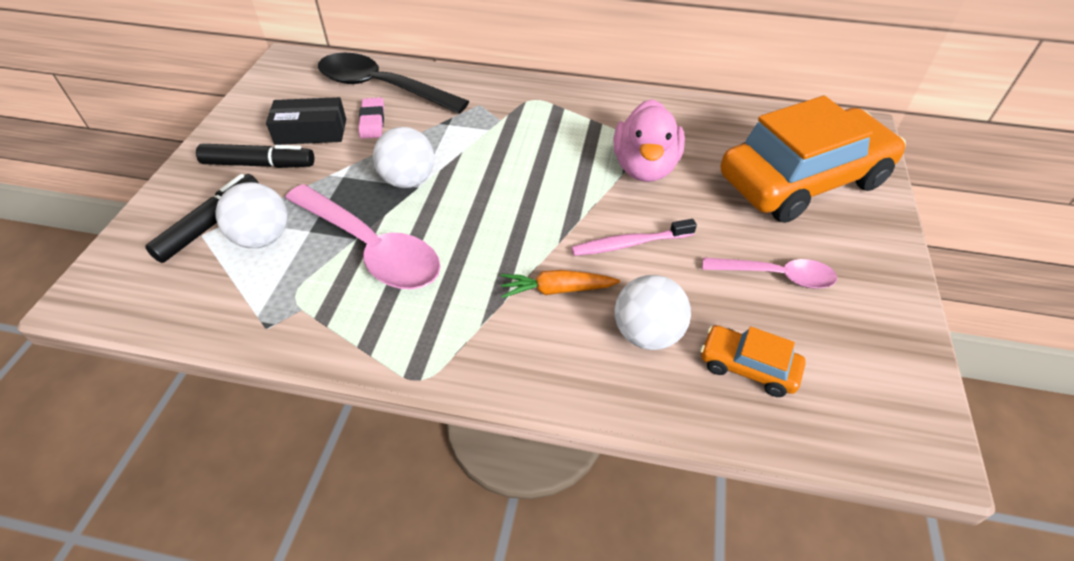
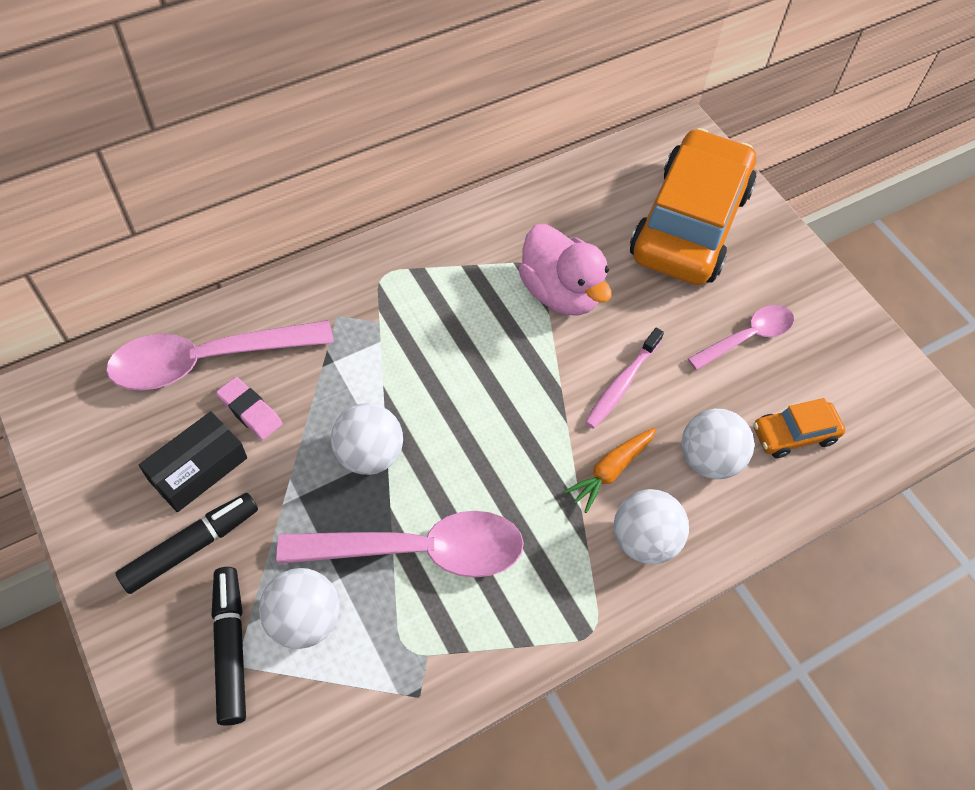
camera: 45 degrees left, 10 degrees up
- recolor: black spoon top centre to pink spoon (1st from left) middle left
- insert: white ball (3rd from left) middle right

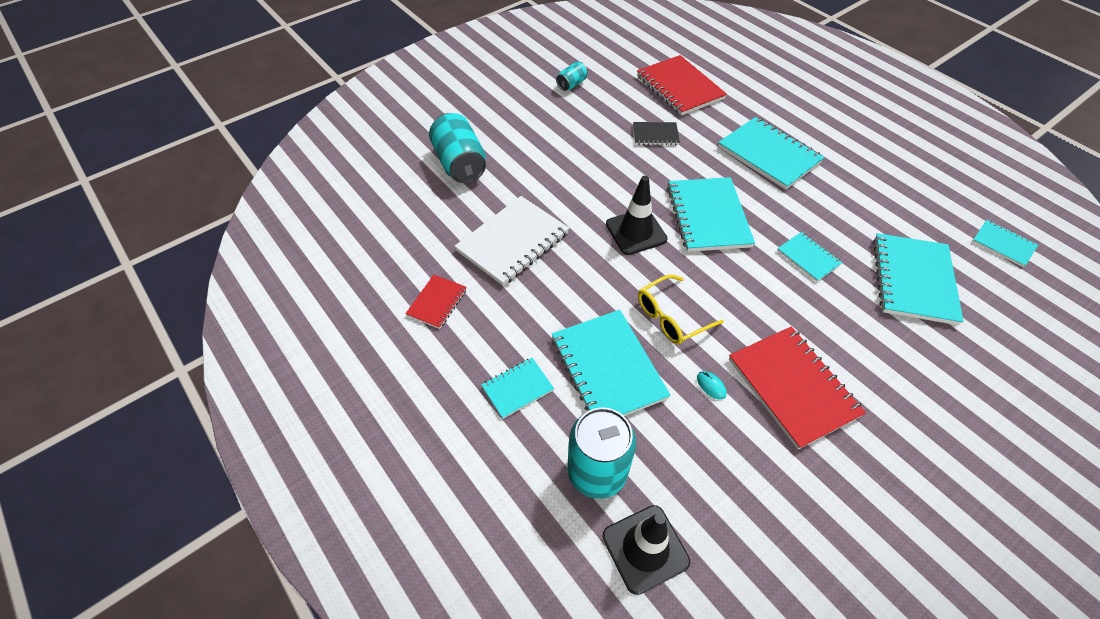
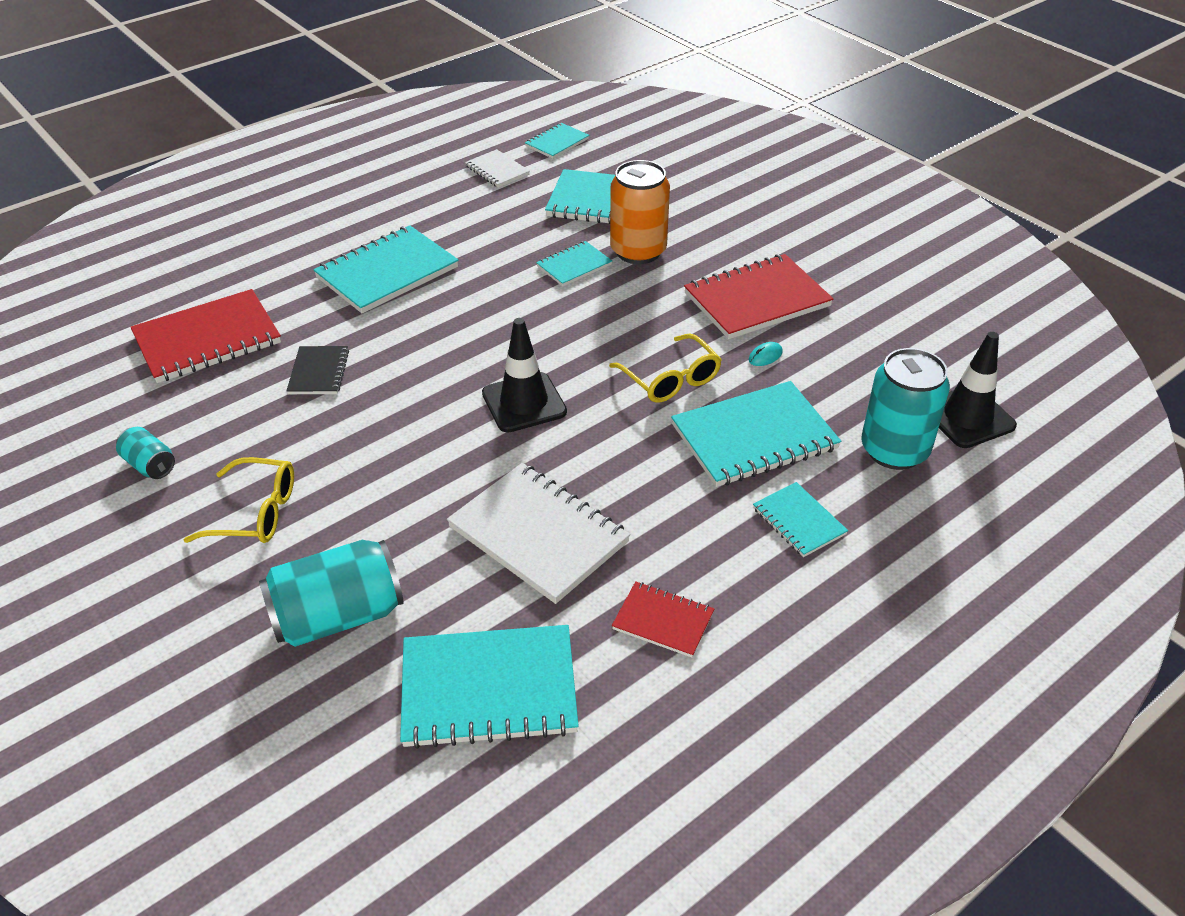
camera: 90 degrees left, 10 degrees down
- insert: yellow glasses (1st from left) middle left
- move: turquoise notebook (3rd from left in the first image) centre to turquoise notebook (2nd from left) bottom centre
- insert: white notebook (1st from left) top centre
- insert: orange can top centre

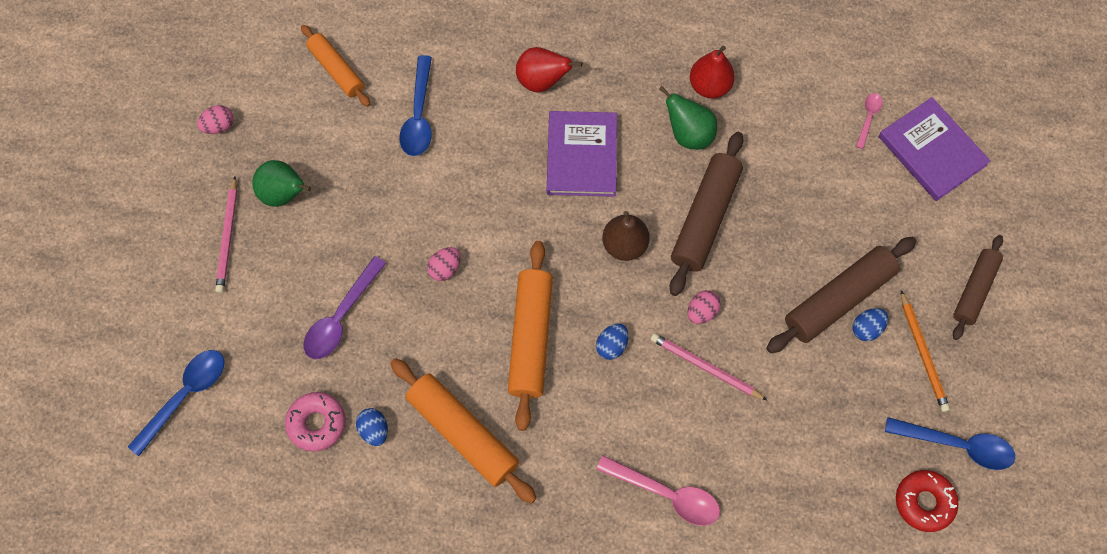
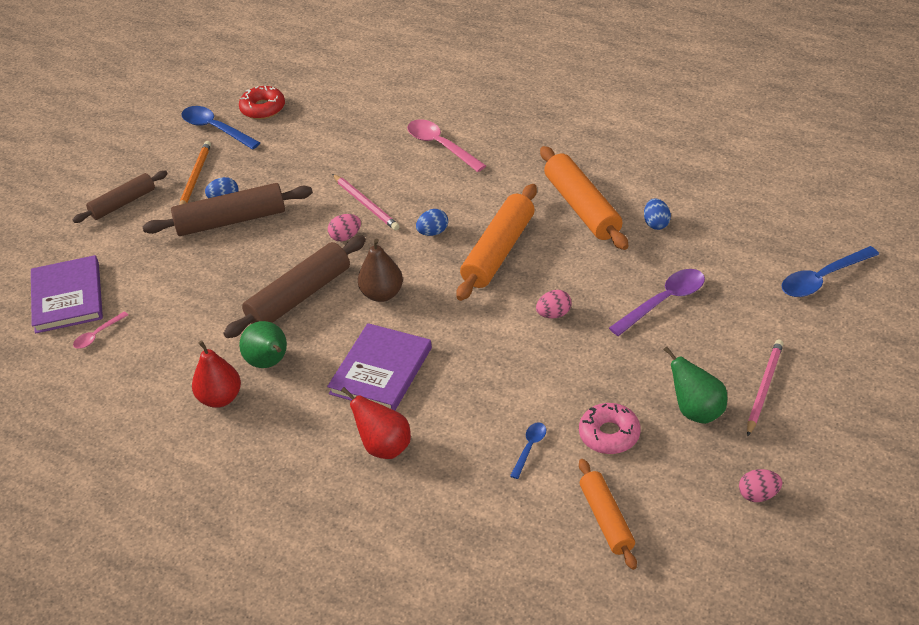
camera: 155 degrees left, 25 degrees down
- resize: blue spoon (2nd from left) top centre = bottom centre x0.55
- move: pink donut bottom left to bottom centre

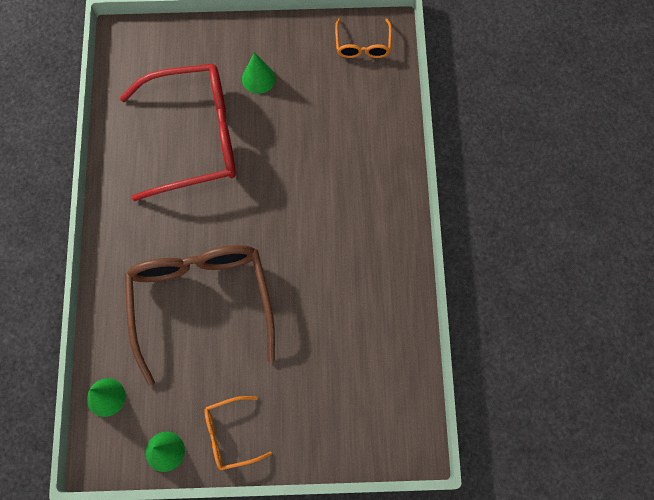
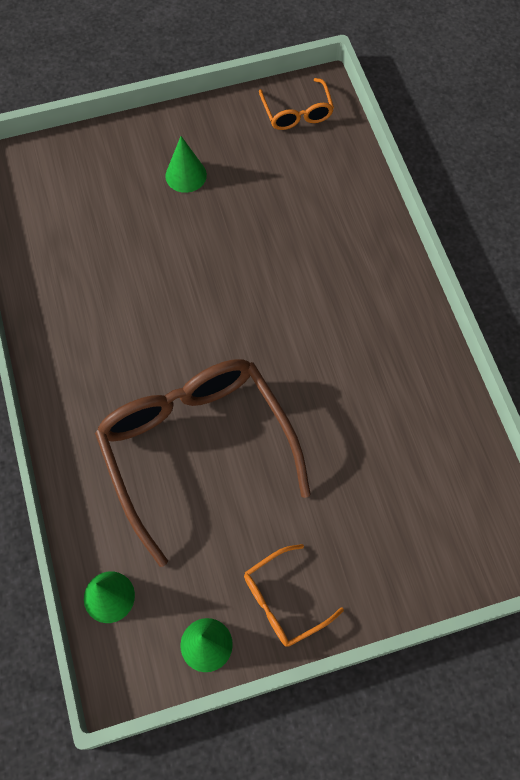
camera: 15 degrees left, 5 degrees down
- delete: red glasses top left

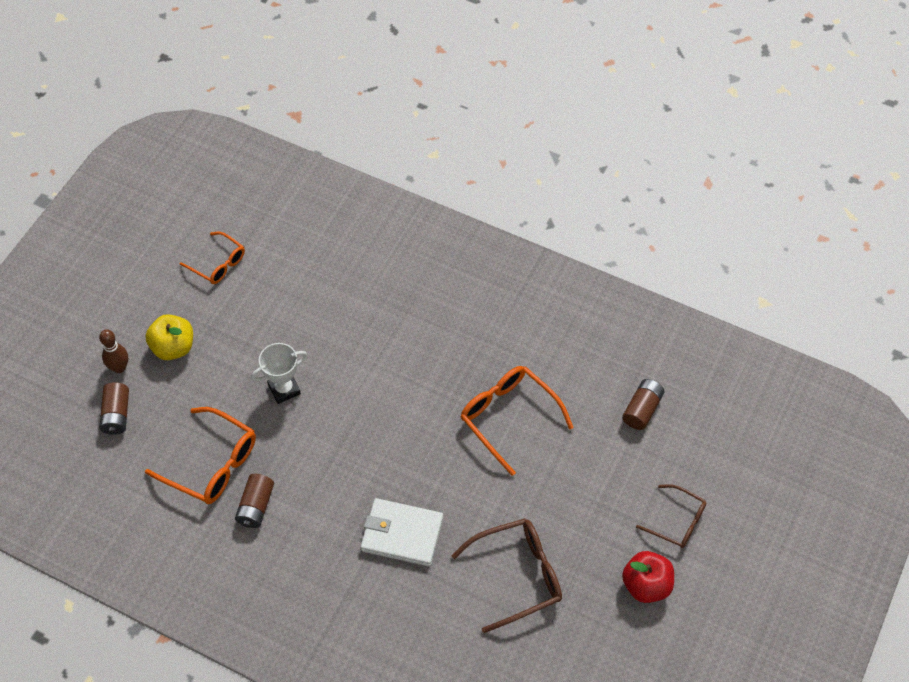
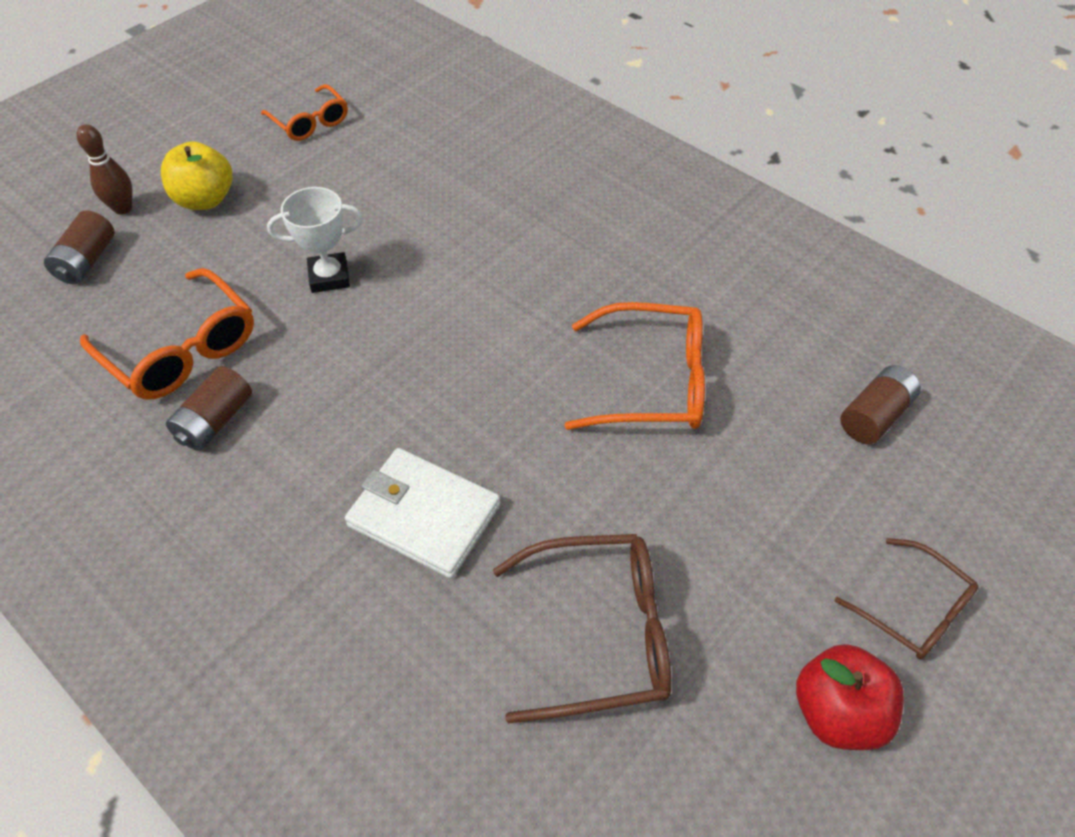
camera: 15 degrees right, 5 degrees down
- rotate: orange glasses (3rd from left) centre = centre 120 degrees clockwise

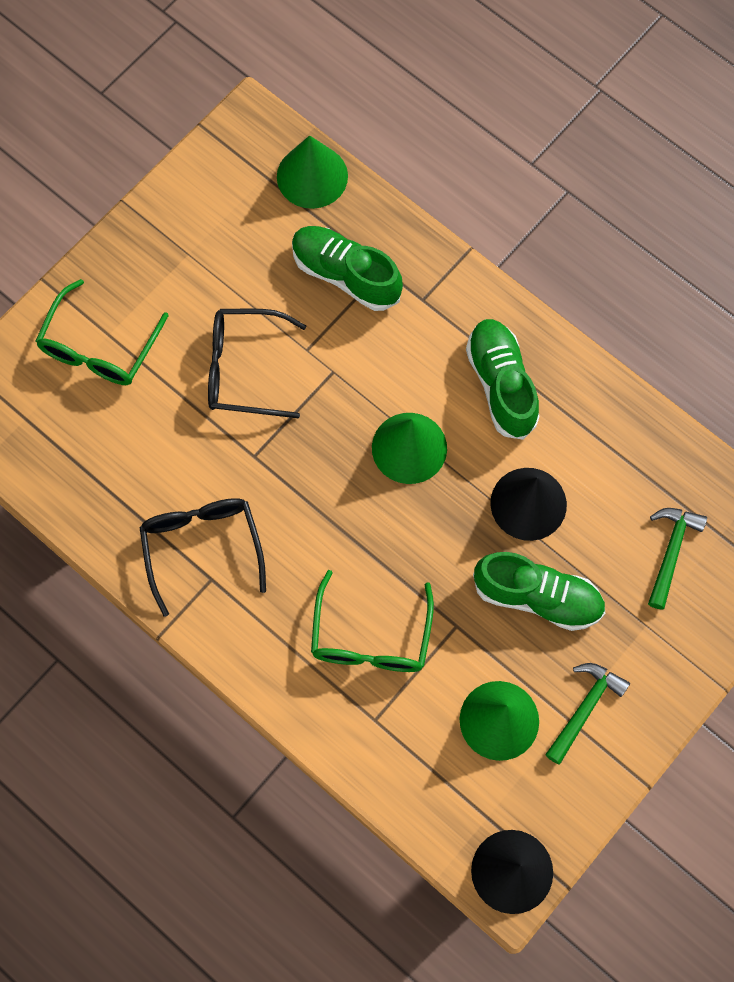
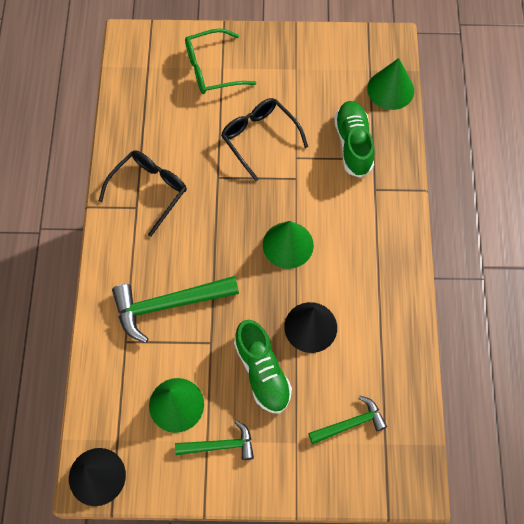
camera: 50 degrees right, 5 degrees down
- replace: green glasses (2nd from left) centre to green hammer (1st from left) centre
- delete: green shoe (2nd from left) middle right

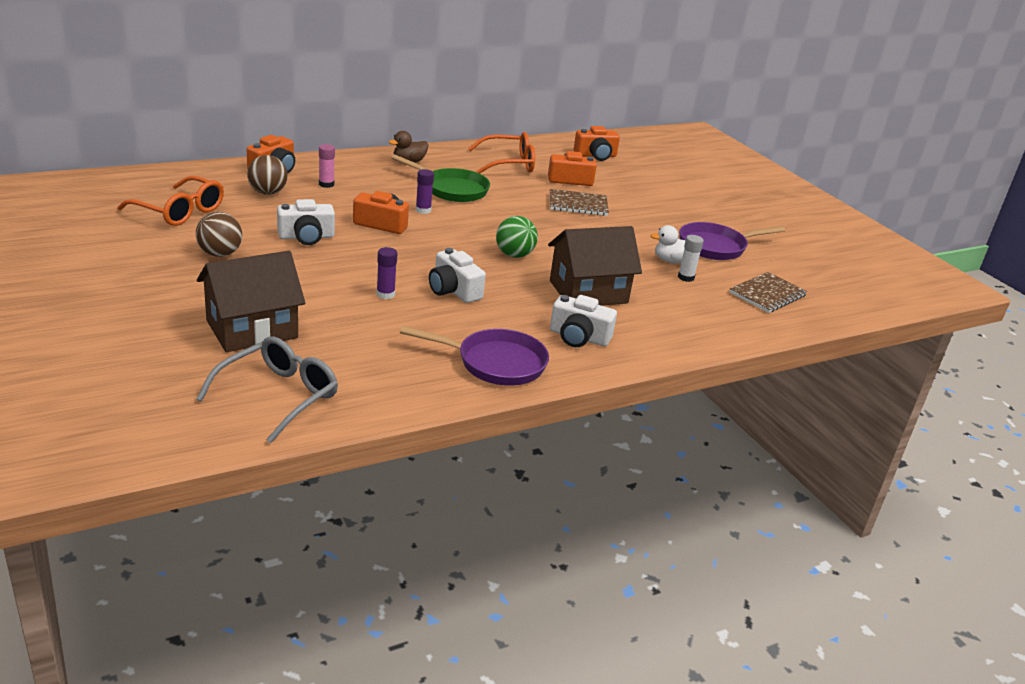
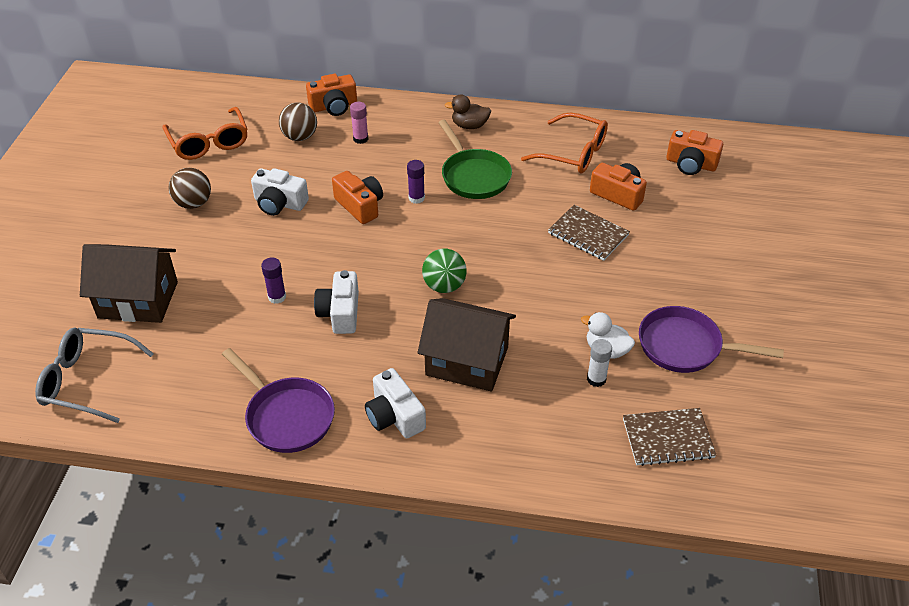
camera: 40 degrees right, 15 degrees up
- rotate: grey glasses middle left = middle left 150 degrees counterclockwise

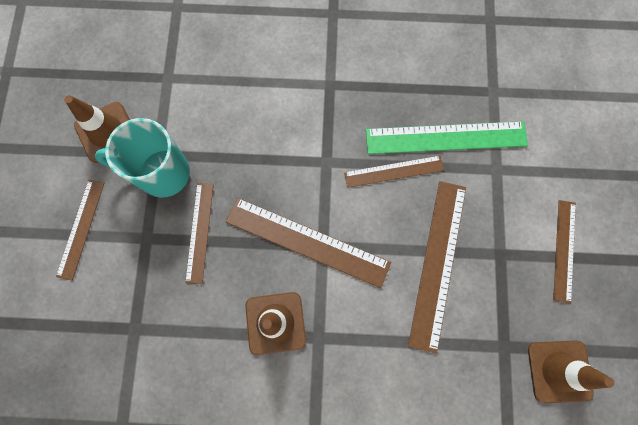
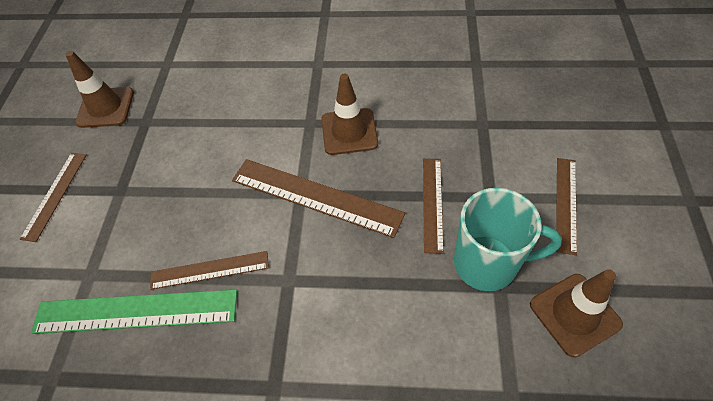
camera: 175 degrees left, 20 degrees down
- delete: brown ruler (5th from left) middle right

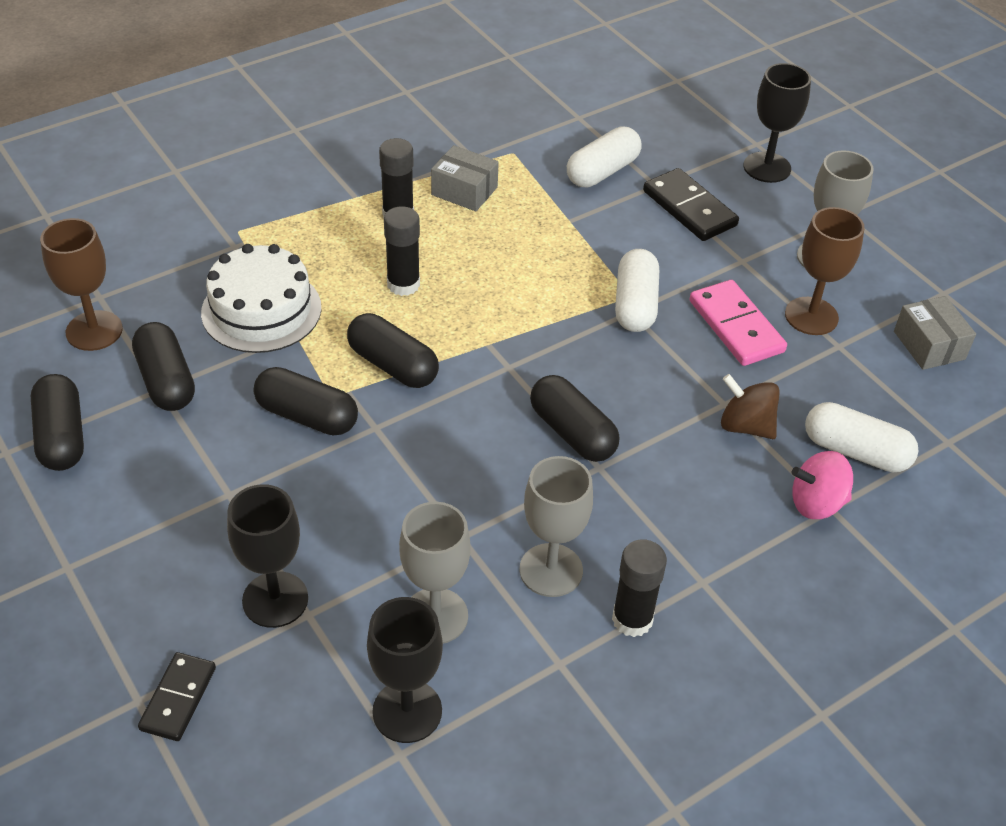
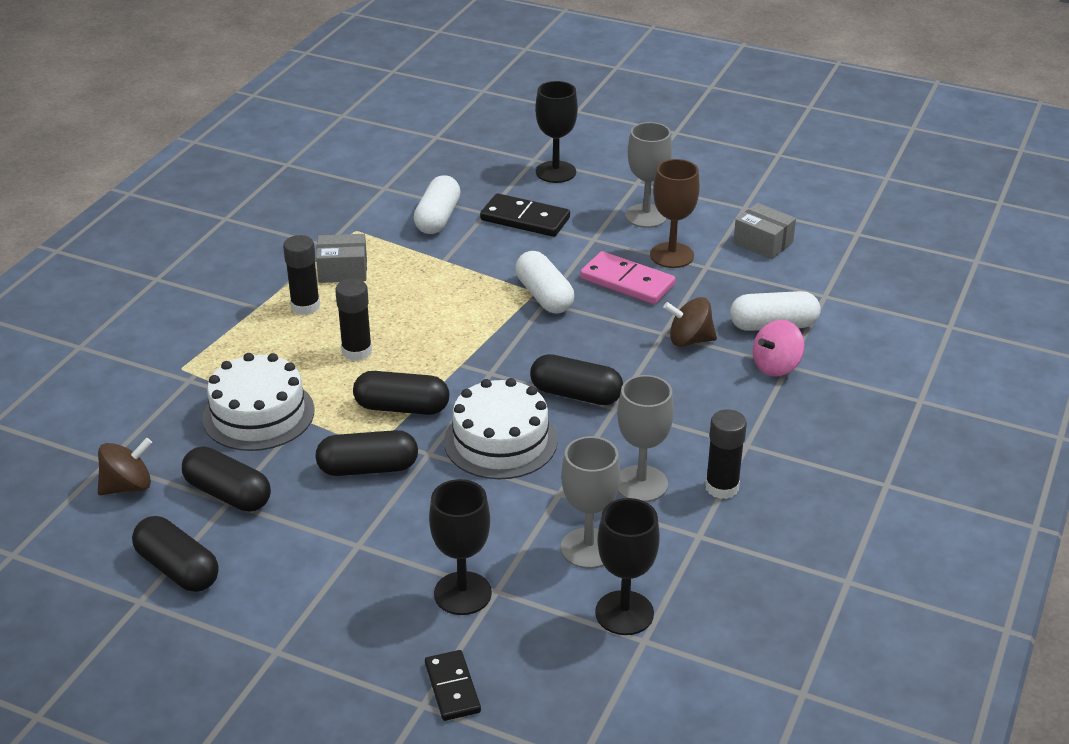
camera: 30 degrees left, 10 degrees down
- replace: brown goblet (1st from left) middle left to brown spinning top (1st from left) middle left
- insert: white cake (2nd from left) centre

